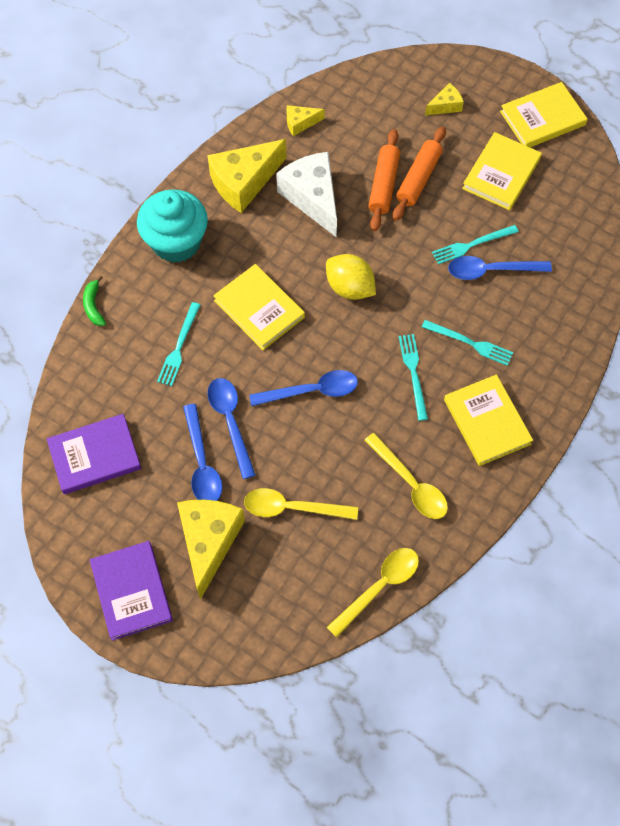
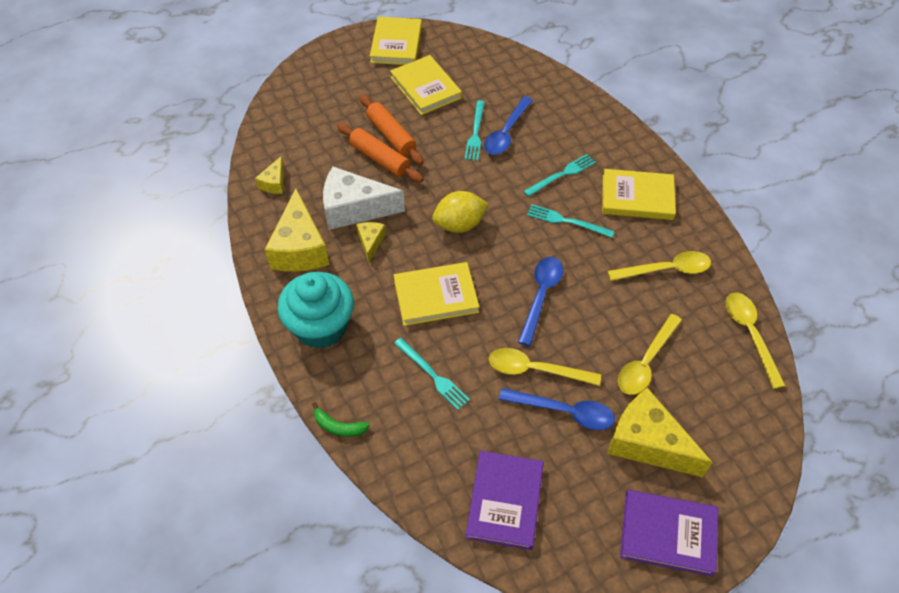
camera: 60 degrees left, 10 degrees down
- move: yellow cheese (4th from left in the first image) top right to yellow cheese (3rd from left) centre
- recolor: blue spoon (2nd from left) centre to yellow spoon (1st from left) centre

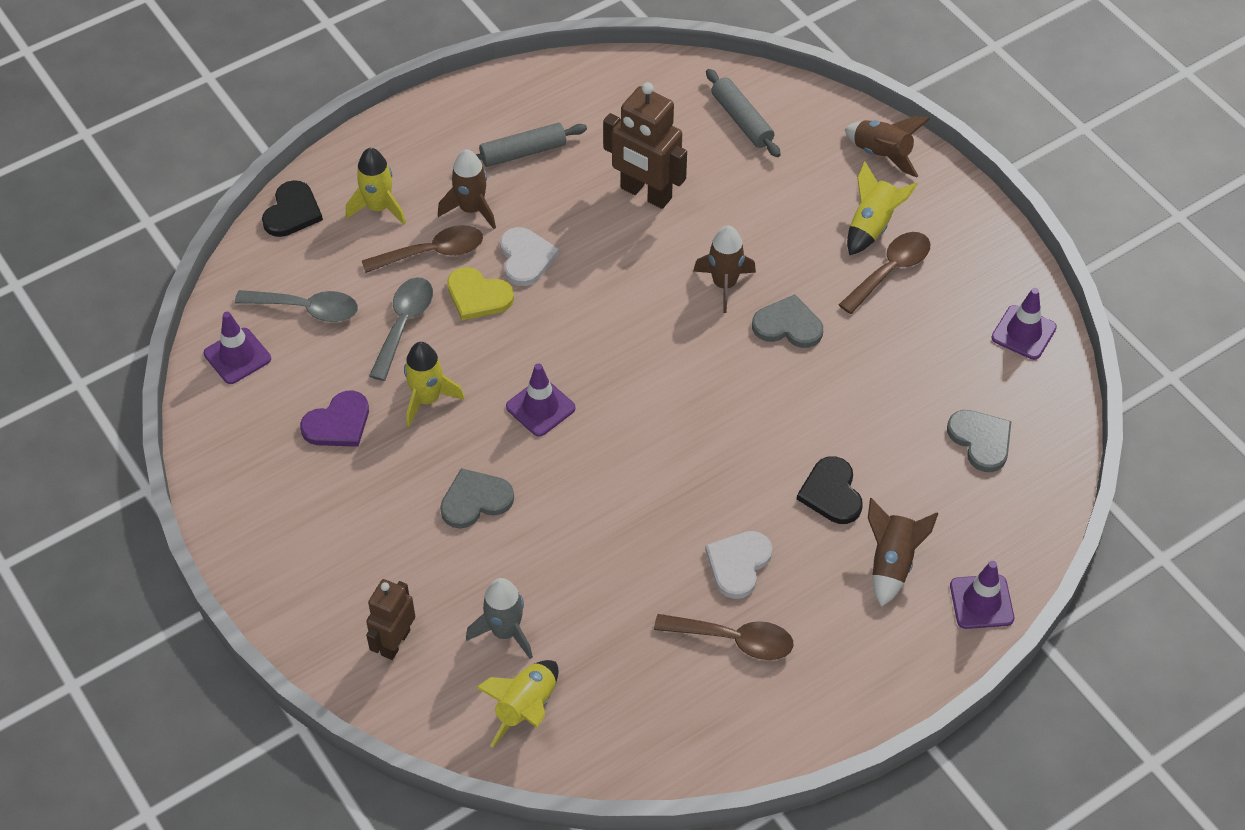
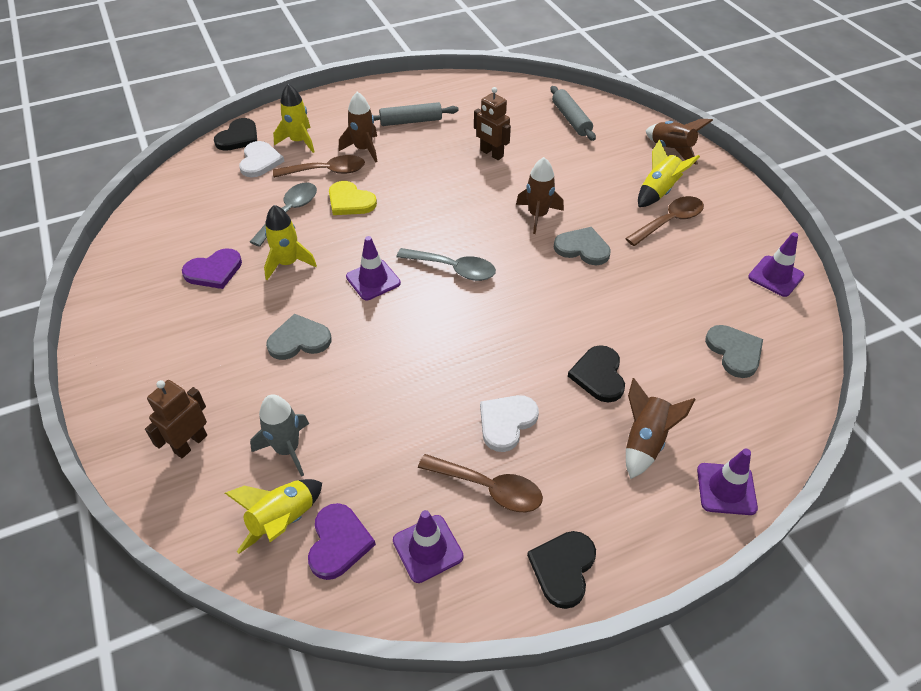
camera: 10 degrees right, 5 degrees down
- move: white heart (1st from left) top centre to top left
- insert: purple heart (2nd from left) bottom centre
- move: purple traffic cone (1st from left in the first image) middle left to purple traffic cone (2nd from left) bottom centre
- move: grey spoon (1st from left in the first image) middle left to grey spoon (2nd from left) centre
- resize: brown robot (2nd from left) top centre = top centre x0.64
- insert: black heart (2nd from left) bottom centre

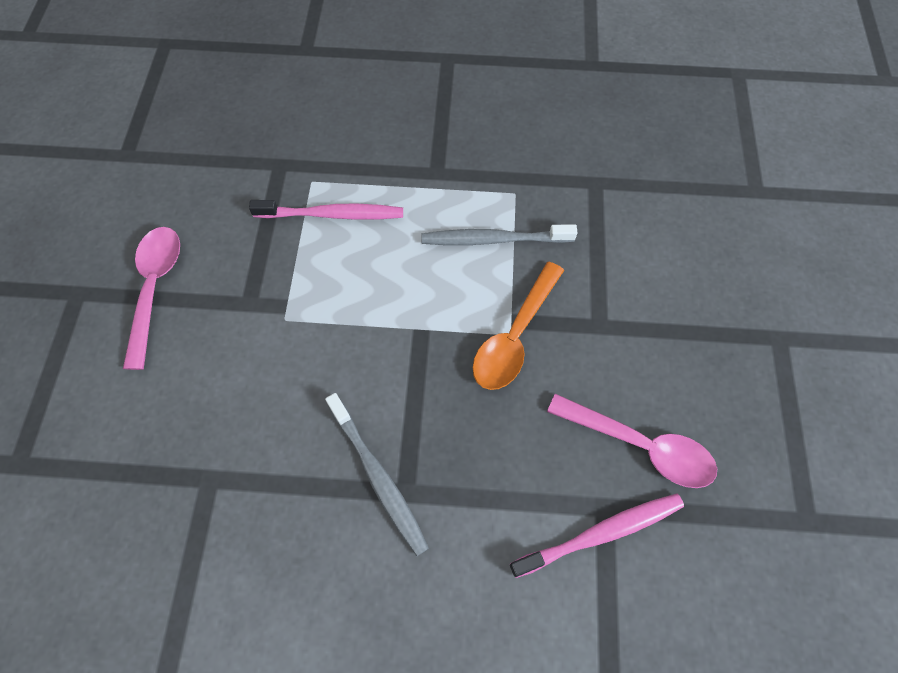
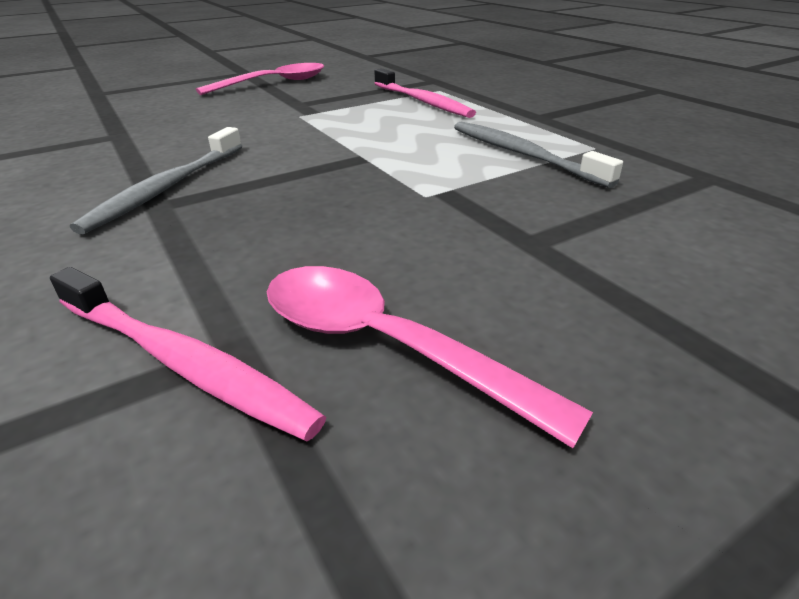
camera: 55 degrees right, 30 degrees down
- rotate: pink spoon (2nd from left) middle right = centre 135 degrees clockwise
- delete: orange spoon centre

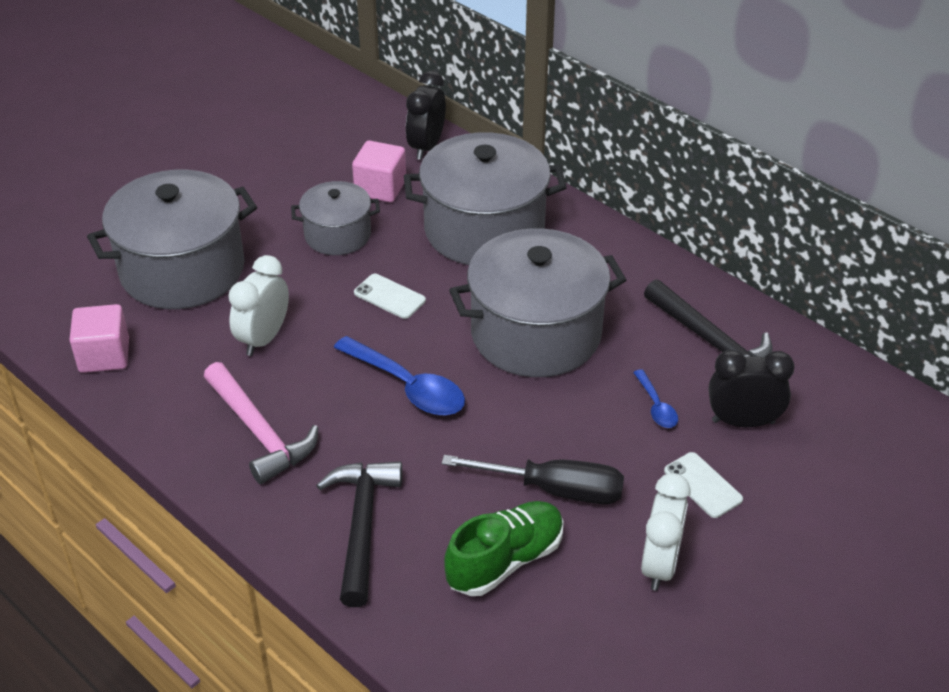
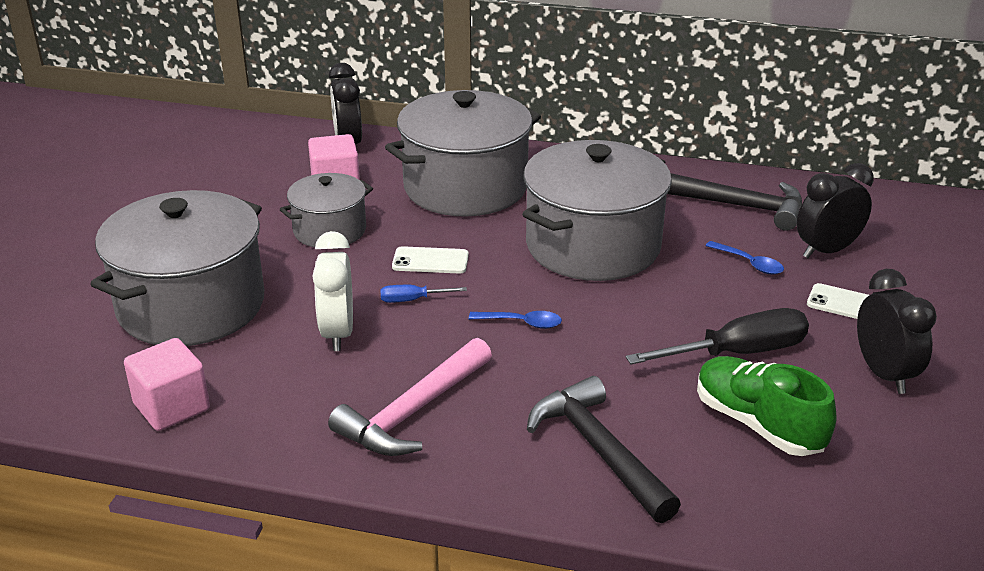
camera: 30 degrees left, 10 degrees down
- rotate: pink hammer middle left = bottom centre 105 degrees clockwise
- insert: blue screwdriver centre
- resize: blue spoon (1st from left) centre = centre x0.52
- rotate: green shoe bottom centre = bottom right 60 degrees counterclockwise
- recolor: white clock (2nd from left) bottom right to black clock (3rd from left) middle right

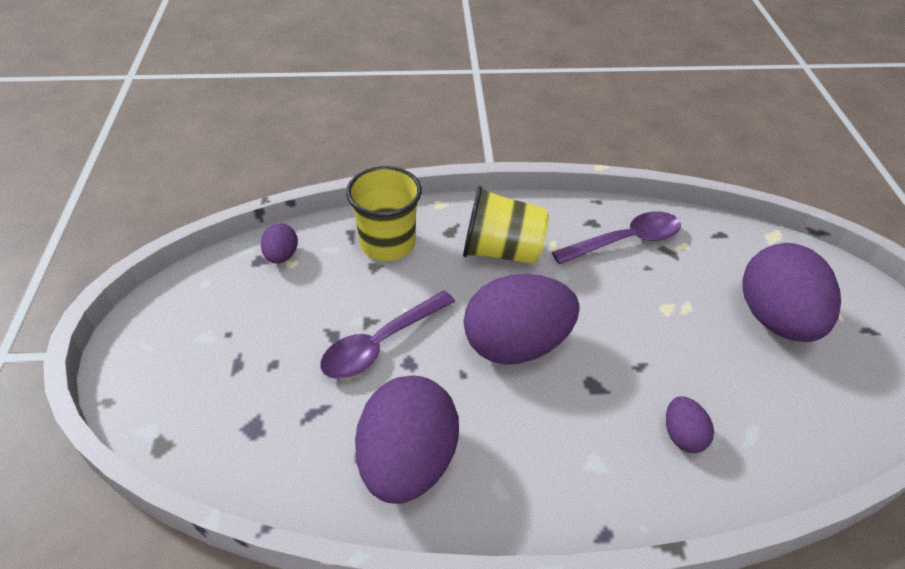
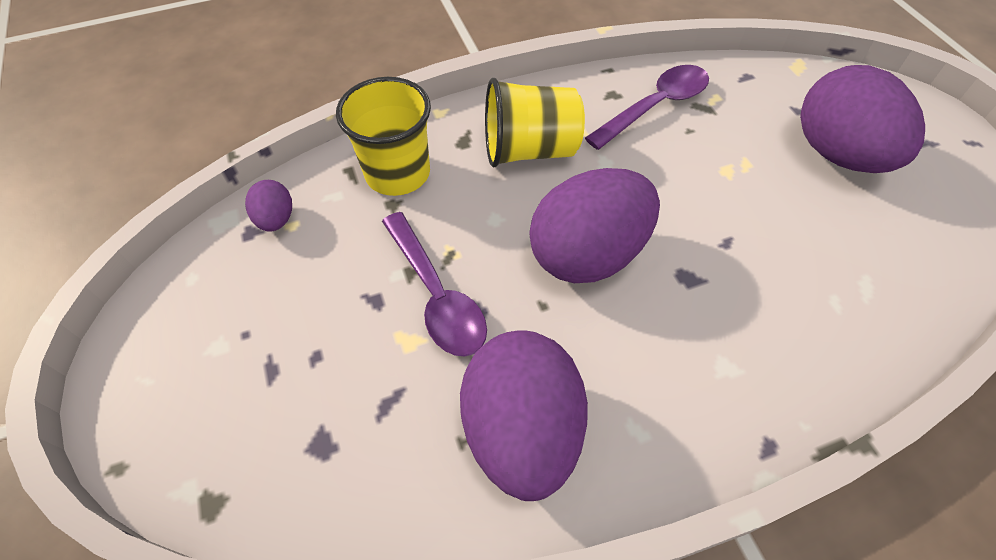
camera: 15 degrees left, 10 degrees up
- rotate: purple spoon (1st from left) centre = centre 60 degrees counterclockwise
- delete: purple egg (4th from left) bottom right

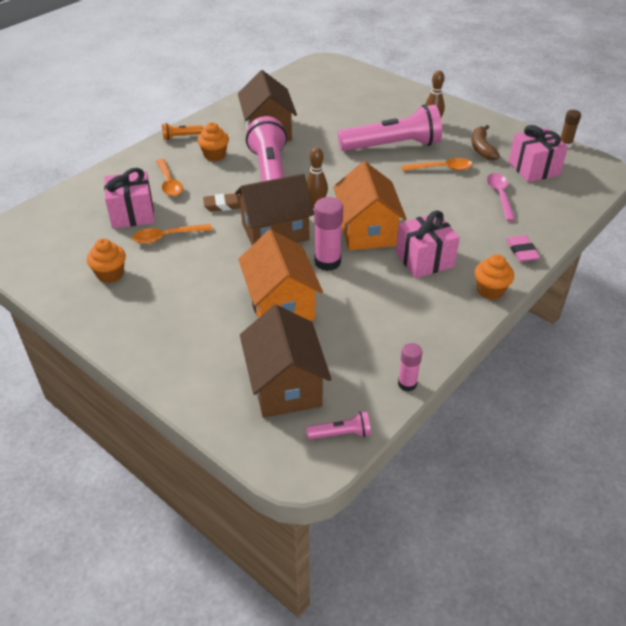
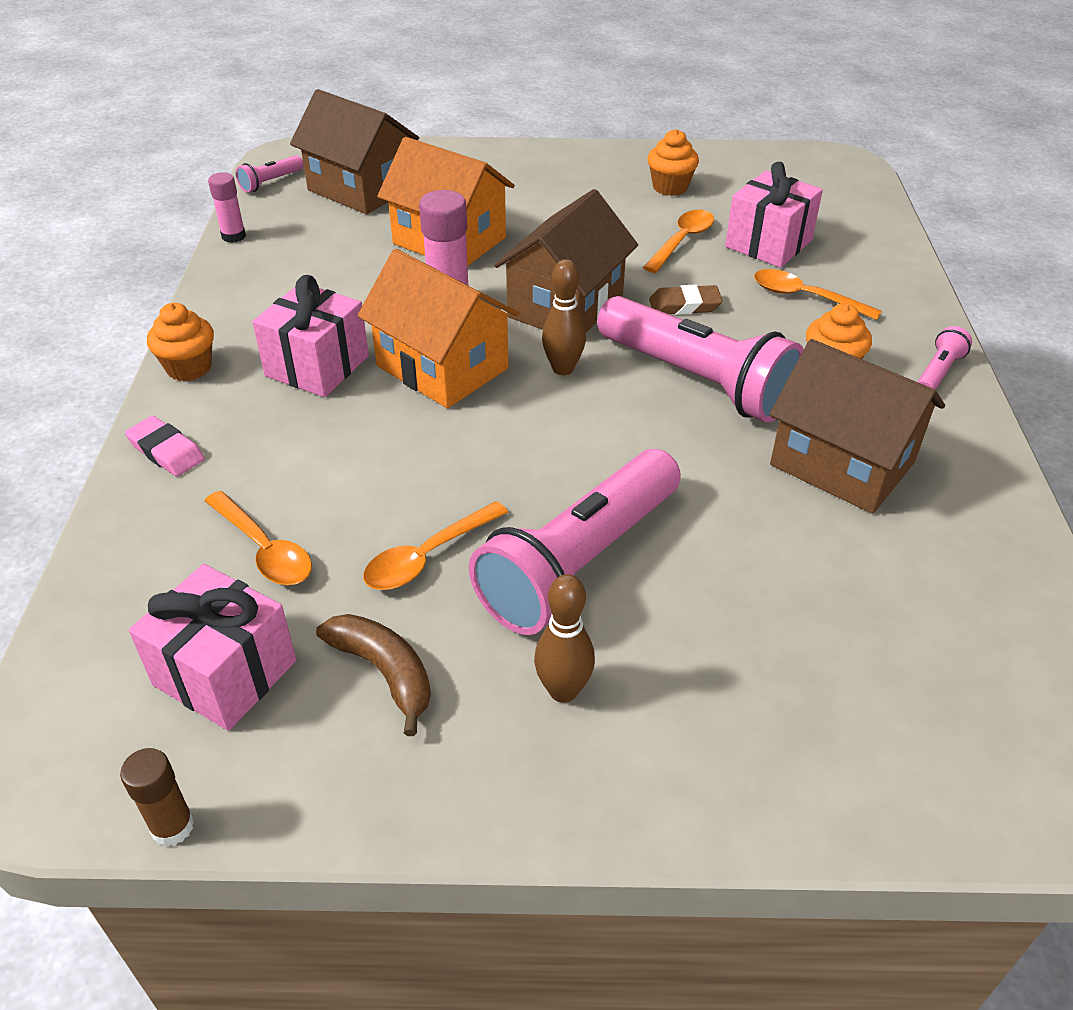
camera: 140 degrees right, 0 degrees up
- recolor: pink spoon top right to orange spoon (1st from left) middle left
- rotate: brown eraser top centre = top centre 45 degrees clockwise
- recolor: orange flashlight top left to pink flashlight (4th from left) middle right

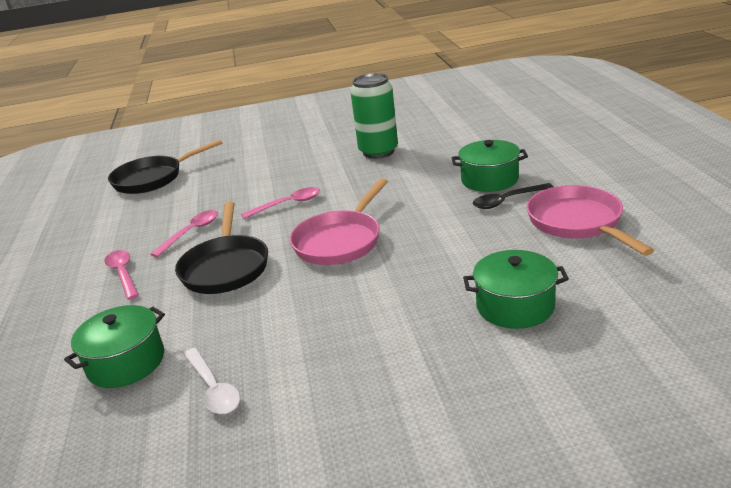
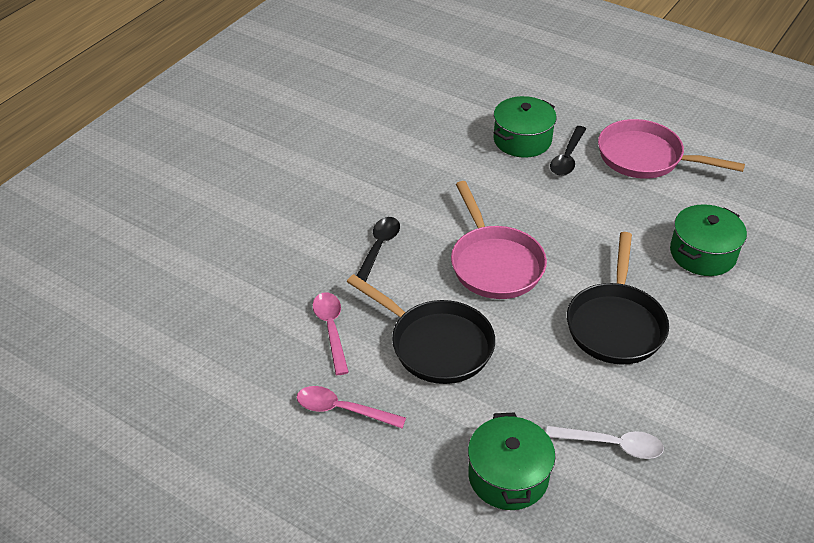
camera: 50 degrees left, 15 degrees up
- recolor: pink spoon (3rd from left) centre to black spoon (1st from left) centre
- move: black pan (1st from left in the first image) middle left to black pan (2nd from left) middle right
- delete: green can top centre

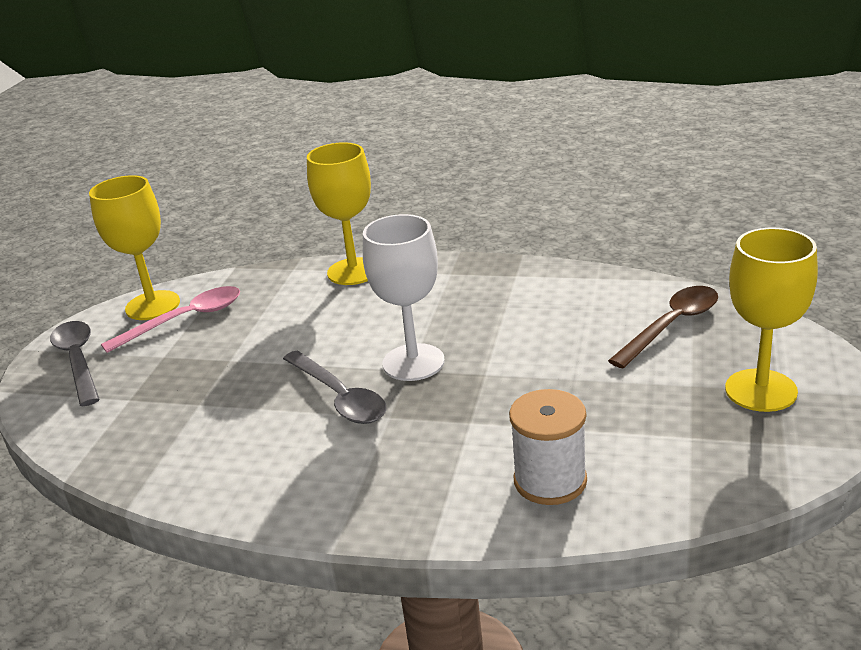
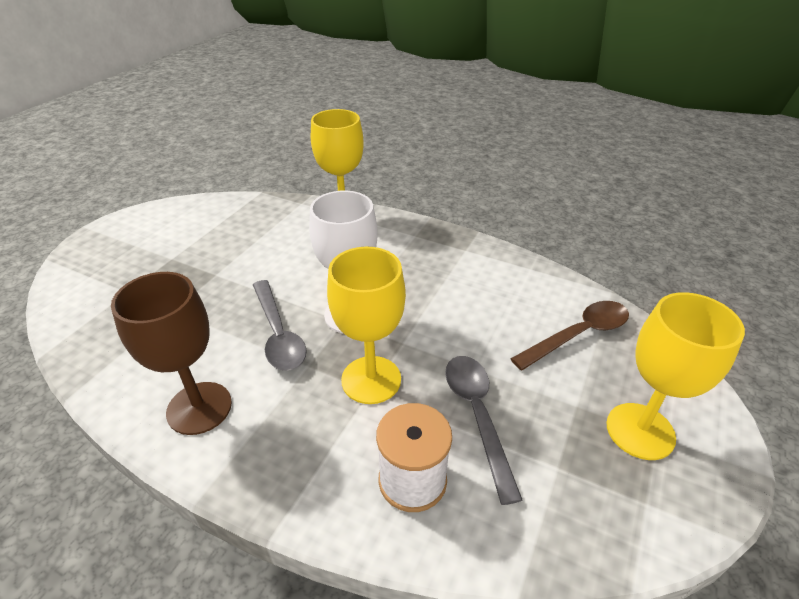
camera: 10 degrees right, 10 degrees up
- insert: brown goblet middle left
- move: yellow goblet (1st from left in the first image) middle left to yellow goblet (2nd from left) centre
- move: grey spoon (1st from left in the first image) middle left to grey spoon (2nd from left) bottom centre
- delete: pink spoon middle left

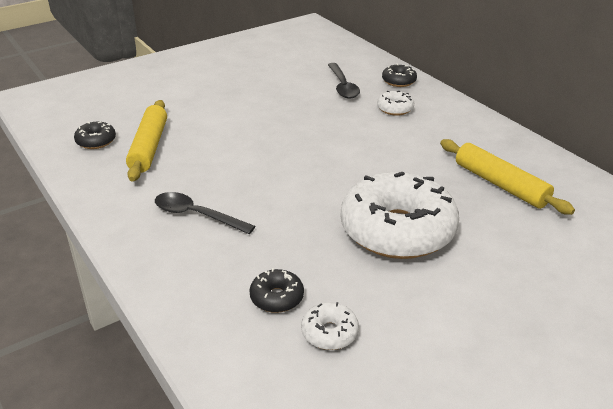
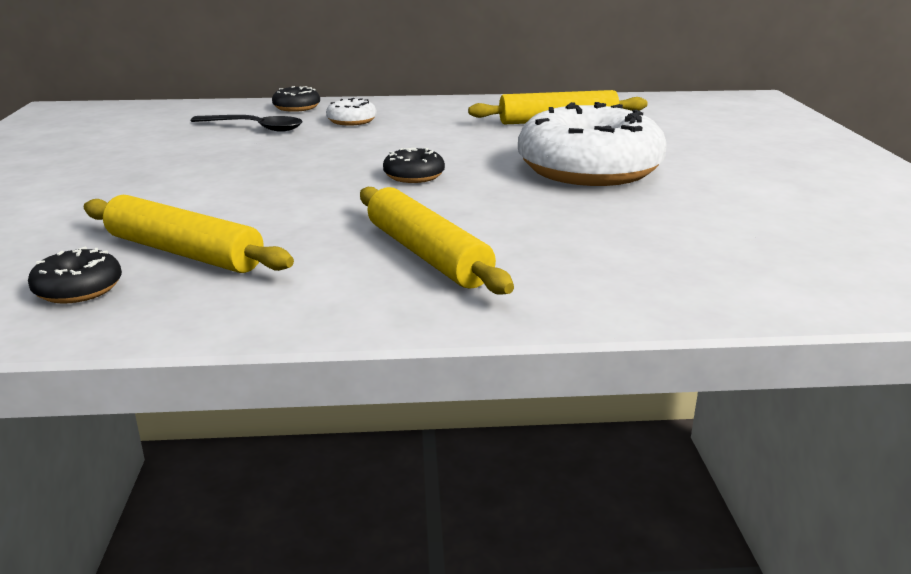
camera: 60 degrees left, 10 degrees down
- replace: black spoon (1st from left) centre to yellow rolling pin (2nd from left) centre
- move: black donut (2nd from left in the first image) bottom centre to black donut (3rd from left) top centre
- delete: white donut (1st from left) bottom centre

